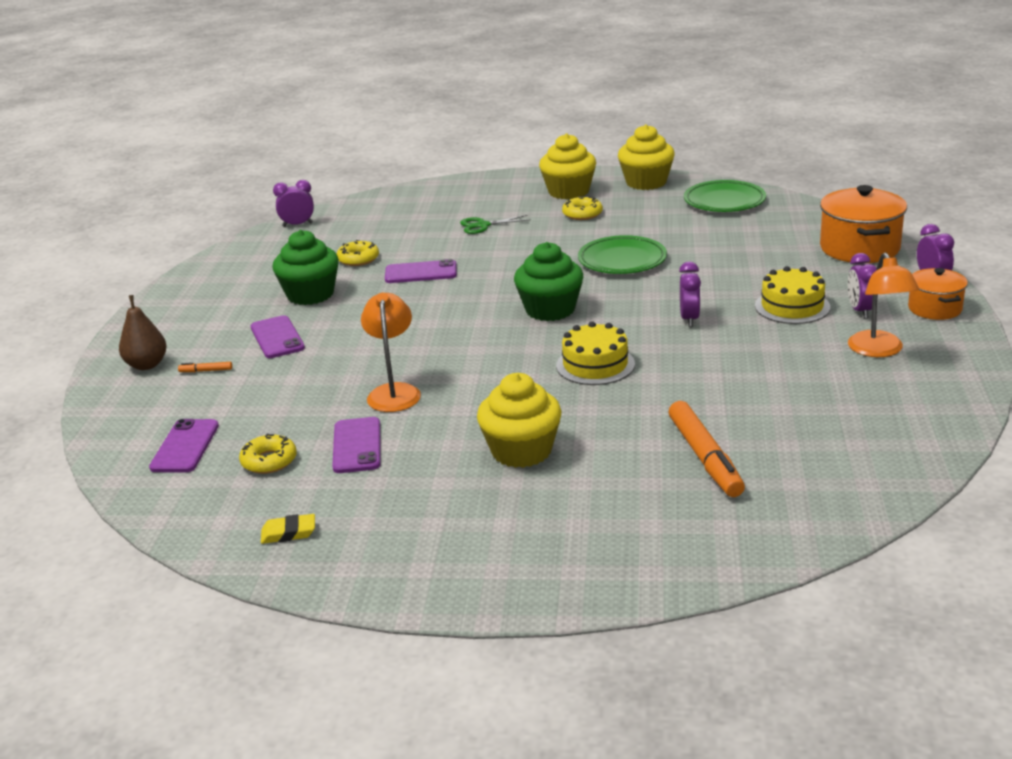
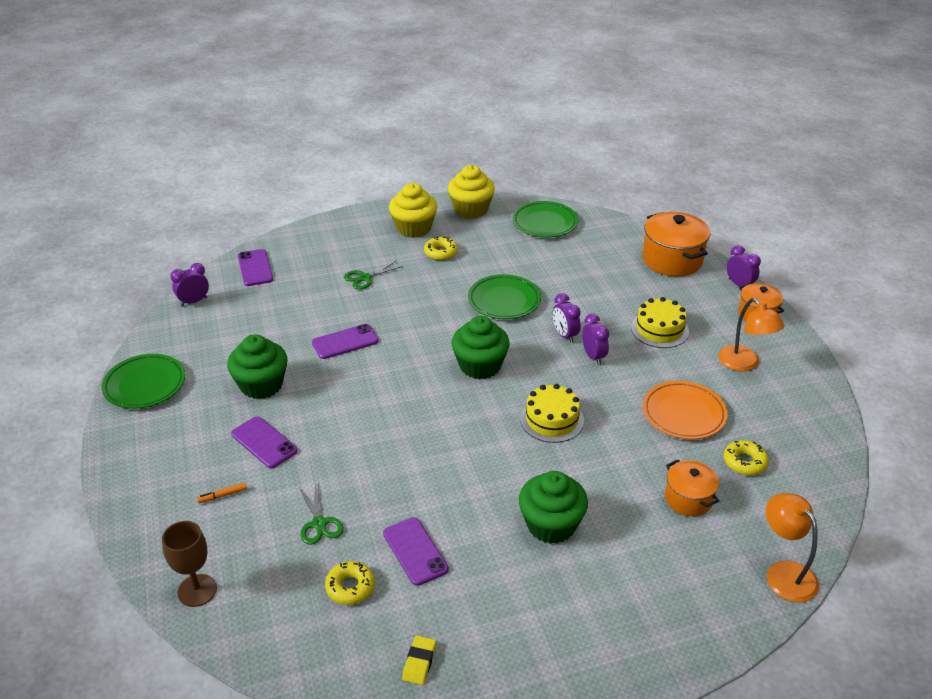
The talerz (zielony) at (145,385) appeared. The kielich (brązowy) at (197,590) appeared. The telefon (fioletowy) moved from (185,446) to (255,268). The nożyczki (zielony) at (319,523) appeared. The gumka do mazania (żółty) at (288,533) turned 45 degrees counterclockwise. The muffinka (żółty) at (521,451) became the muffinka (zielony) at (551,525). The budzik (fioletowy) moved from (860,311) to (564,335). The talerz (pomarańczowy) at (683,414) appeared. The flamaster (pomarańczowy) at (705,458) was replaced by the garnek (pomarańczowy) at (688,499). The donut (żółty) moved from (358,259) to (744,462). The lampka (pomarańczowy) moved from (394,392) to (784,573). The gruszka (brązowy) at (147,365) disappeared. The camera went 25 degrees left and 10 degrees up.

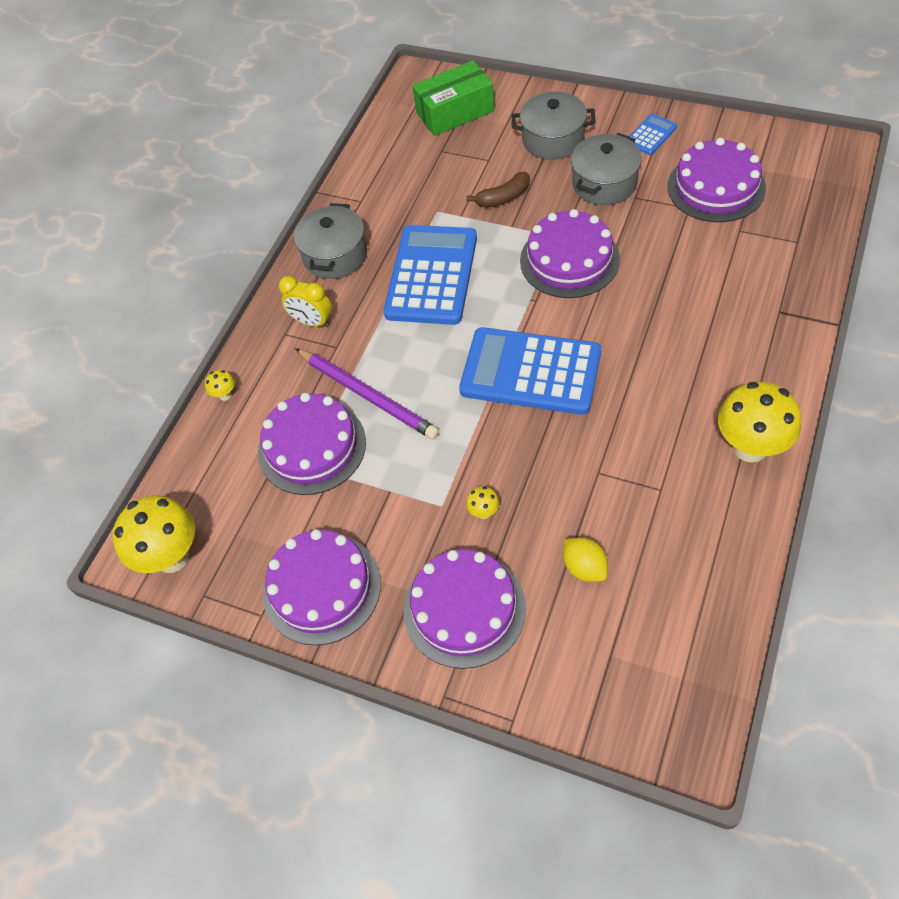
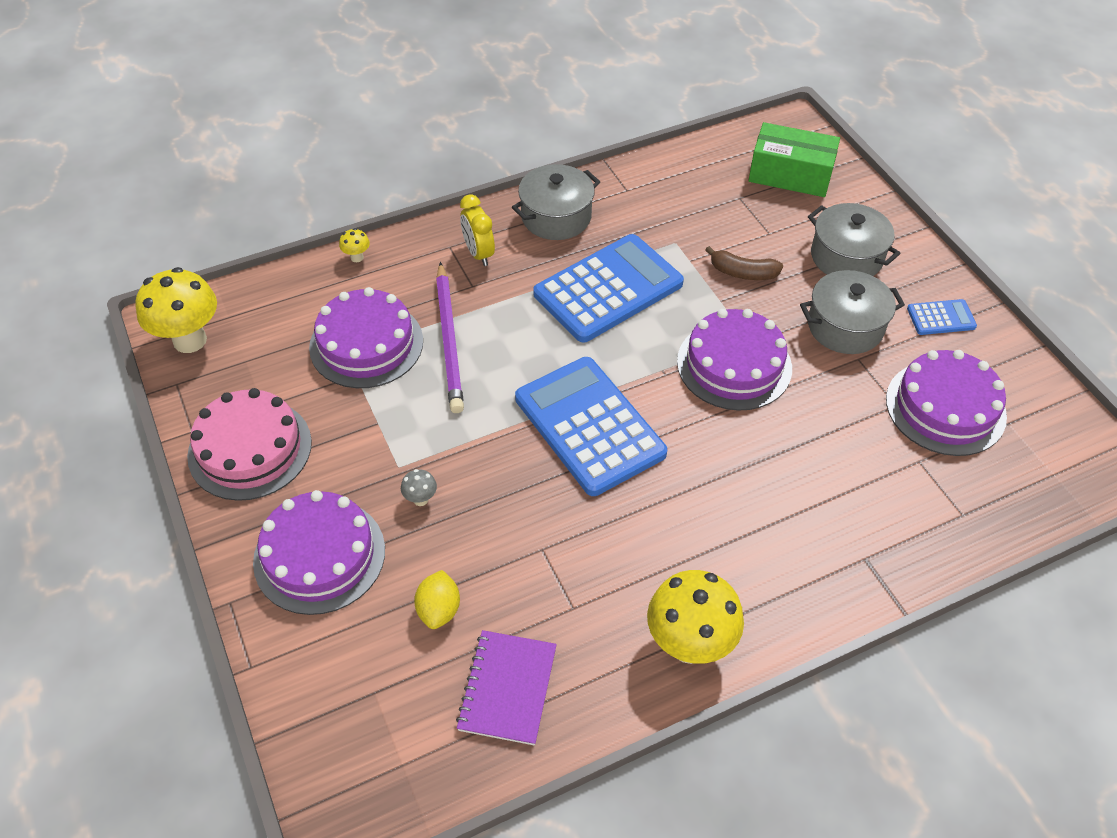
The tort (fioletowy) at (321,588) became the tort (różowy) at (250,449). The grzyb (żółty) at (483,512) became the grzyb (szary) at (420,499). The zeszyt (fioletowy) at (507,688) appeared. The camera went 35 degrees right and 5 degrees down.

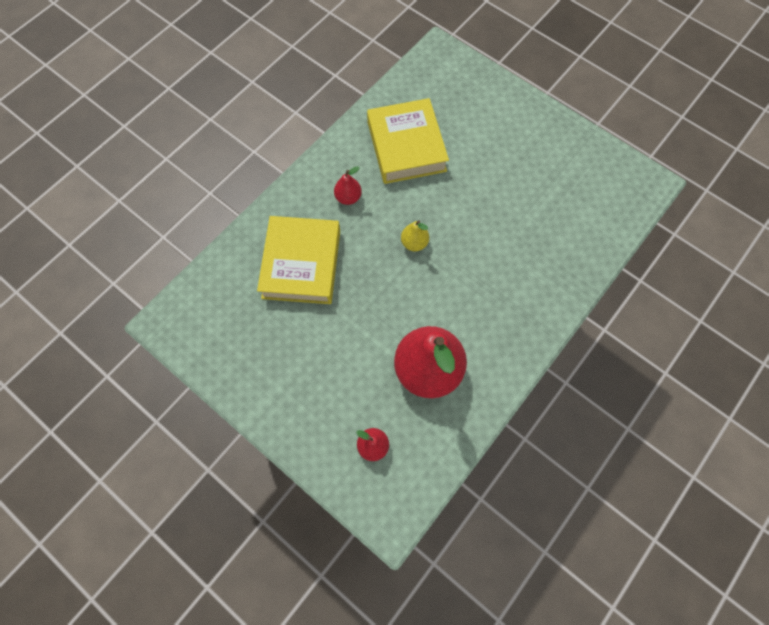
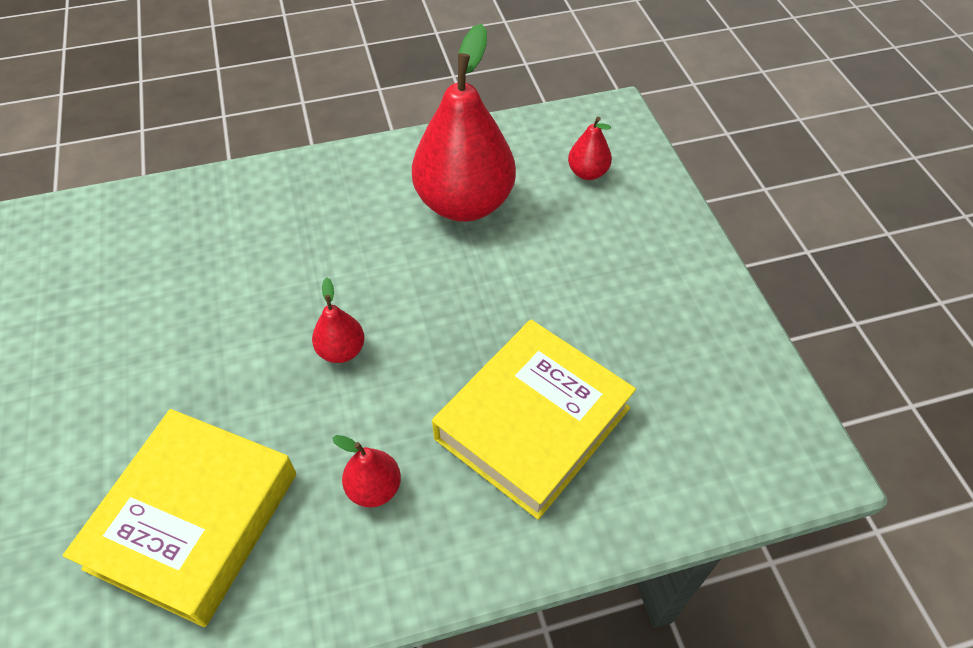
The gruszka (żółty) at (414,243) became the gruszka (czerwony) at (341,350). The camera went 145 degrees left and 15 degrees down.

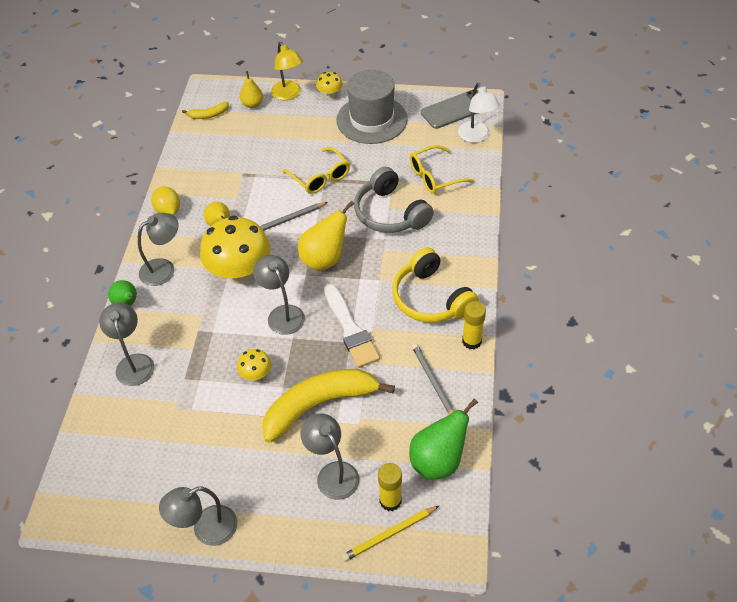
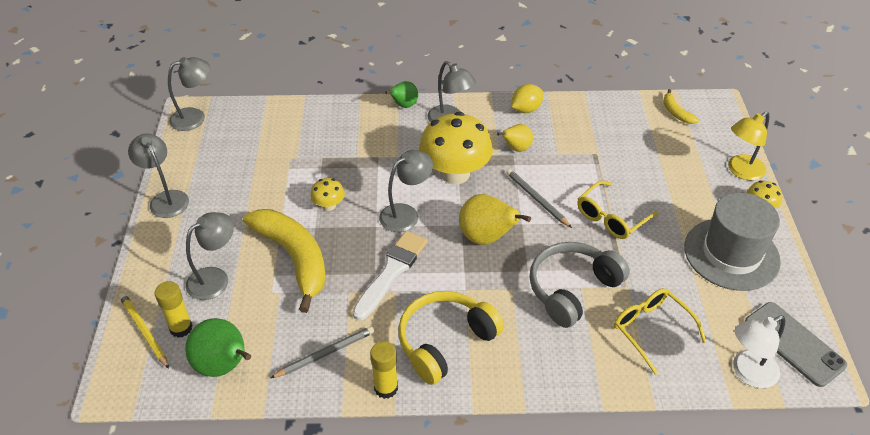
The lampka (szary) moved from (134,363) to (195,117). The pędzel (biały) at (350,329) turned 150 degrees clockwise. The gruszka (żółty) at (252,104) disappeared. The camera went 80 degrees right and 5 degrees down.

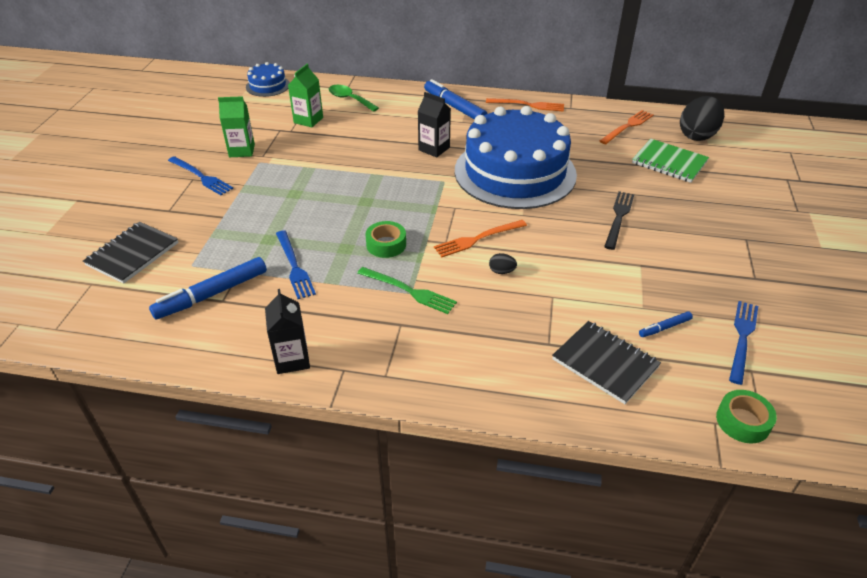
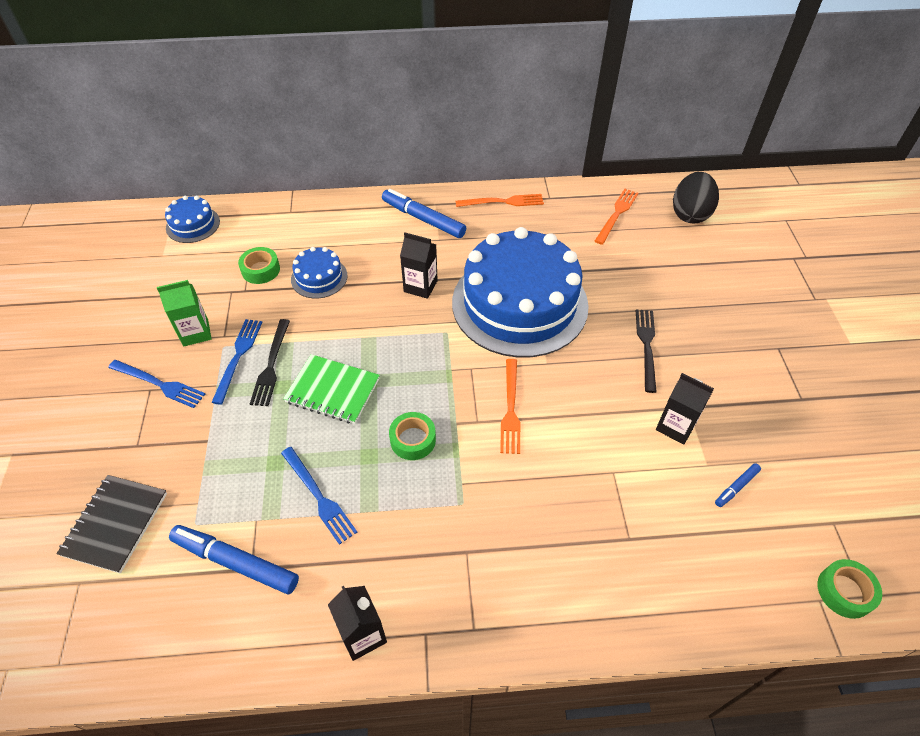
The flamaster (niebieski) at (212,294) turned 75 degrees clockwise. The widelec (niebieski) moved from (742,338) to (238,357). The karton mleka (zielony) at (308,120) was replaced by the taśma klejąca (zielony) at (260,270). The widelec (czarny) at (271,365) appeared. The zeszyt (zielony) moved from (669,163) to (332,391). The tort (niebieski) at (319,277) appeared. The widelec (pomarańczowy) at (478,239) turned 45 degrees counterclockwise. The karton mleka (czarny) at (675,426) appeared. The łyżka (zielony) at (349,99) disappeared. The widelec (zielony) at (408,291) disappeared. The jajko (czarny) at (501,271) disappeared. The zeszyt (czarny) at (605,363) disappeared. The camera went 15 degrees left and 10 degrees up.

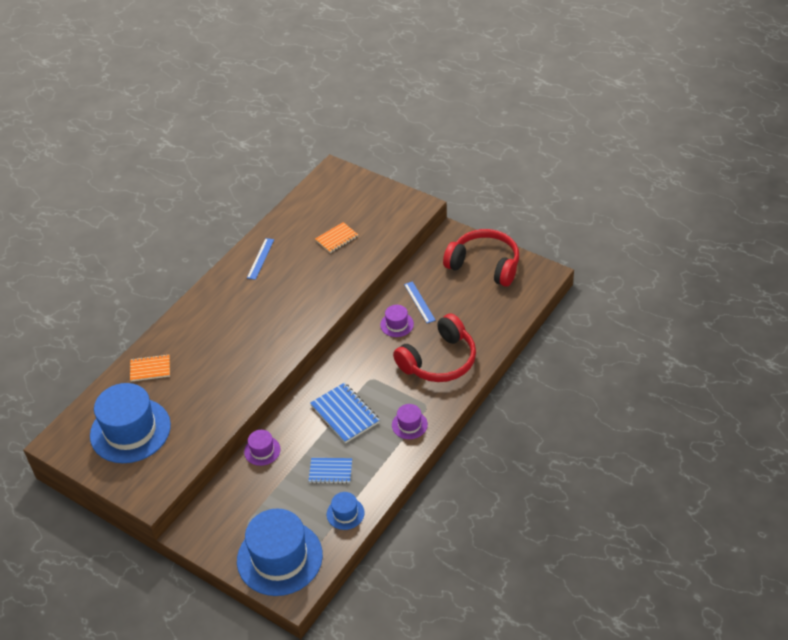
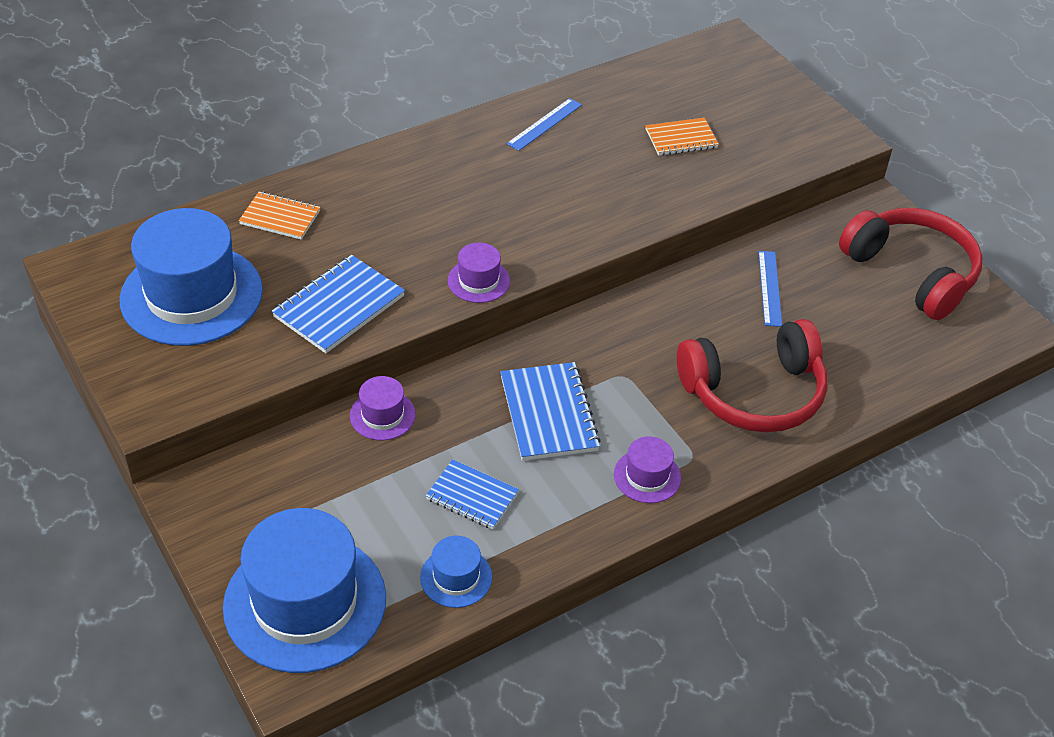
The zeszyt (niebieski) at (339,306) appeared. The kapelusz (fioletowy) moved from (397,324) to (478,281). The camera went 20 degrees right and 0 degrees up.

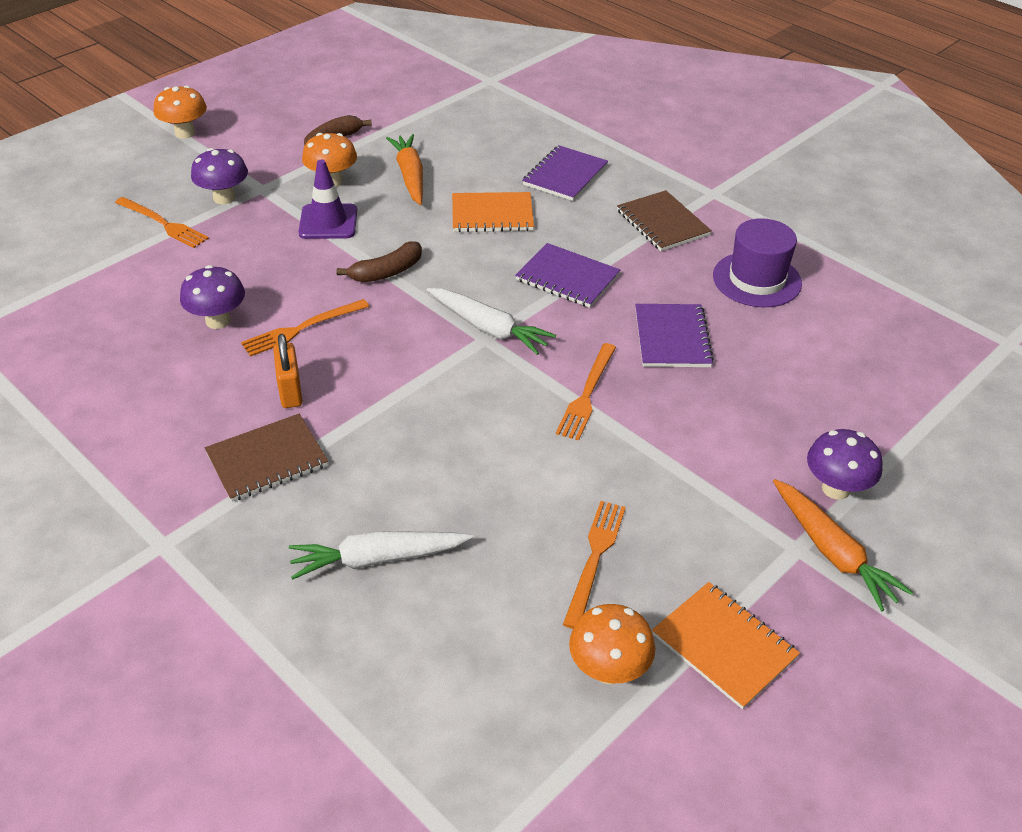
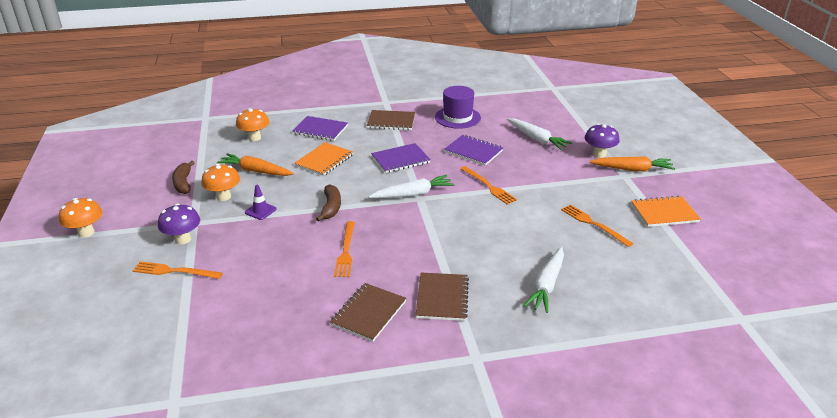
The widelec (pomarańczowy) at (162,223) turned 150 degrees counterclockwise. The grzyb (pomarańczowy) moved from (608,670) to (254,138). The pachołek (fioletowy) at (328,222) changed to 0.65 times the size. The zeszyt (fioletowy) at (565,175) turned 45 degrees counterclockwise. The zeszyt (brązowy) at (368,313) appeared. The marchewka (biały) at (536,139) appeared. The grzyb (fioletowy) at (218,321) disappeared. The kłódka (pomarańczowy) at (290,391) disappeared. The camera went 55 degrees left and 10 degrees down.

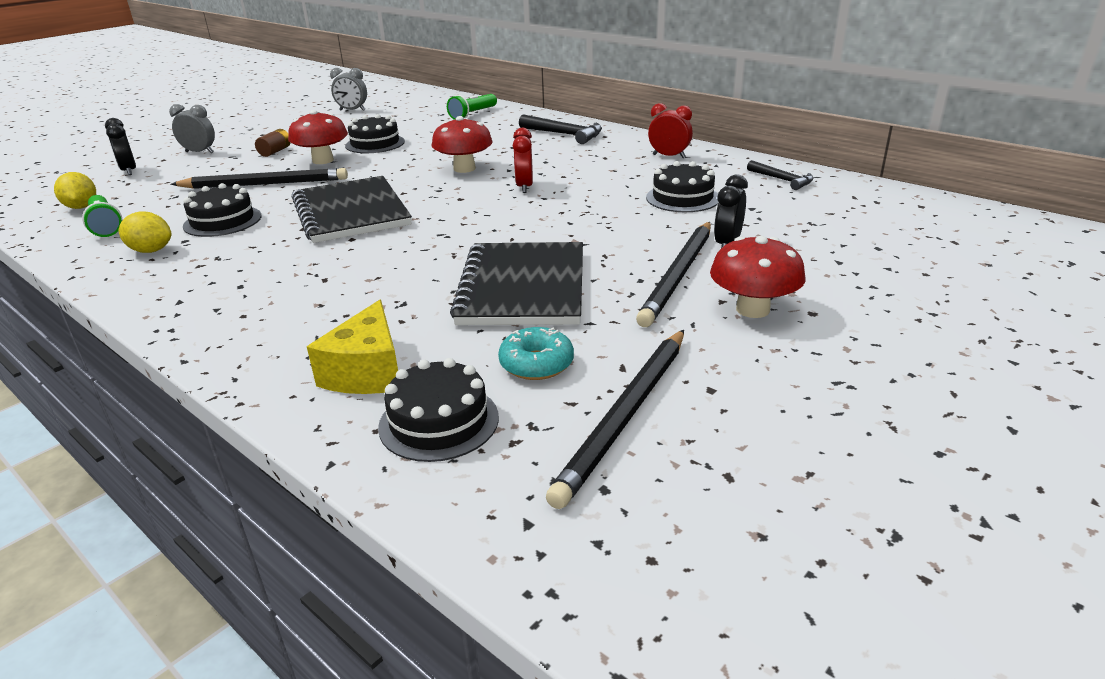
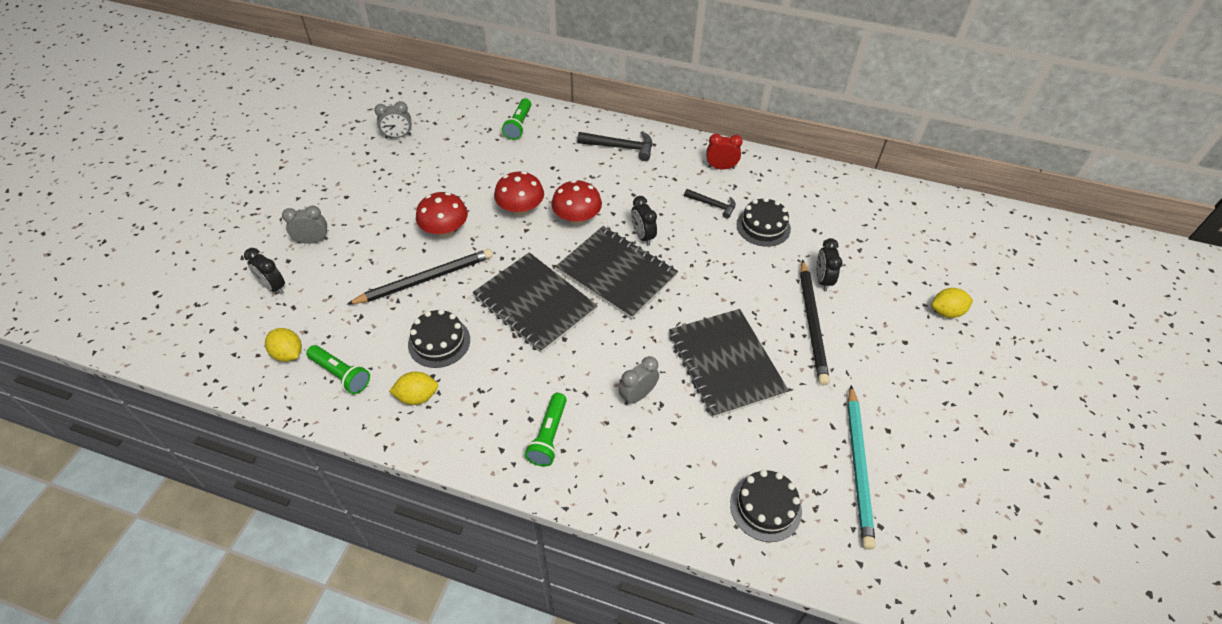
The grzyb (czerwony) moved from (752,309) to (520,210). The latarka (zielony) at (549,436) appeared. The zeszyt (czarny) at (616,273) appeared. The budzik (szary) at (637,395) appeared. The budzik (czerwony) at (524,187) became the budzik (czarny) at (642,236). The młotek (czarny) moved from (782,180) to (713,205). The ołówek (czarny) at (626,415) became the ołówek (turkusowy) at (858,467). The cytryna (żółty) at (946,312) appeared. The bateria (brązowy) at (275,151) disappeared. The ser (żółty) at (367,372) disappeared. The tort (czarny) at (375,143) disappeared. The donut (turkusowy) at (536,364) disappeared. The camera went 25 degrees left and 20 degrees up.

